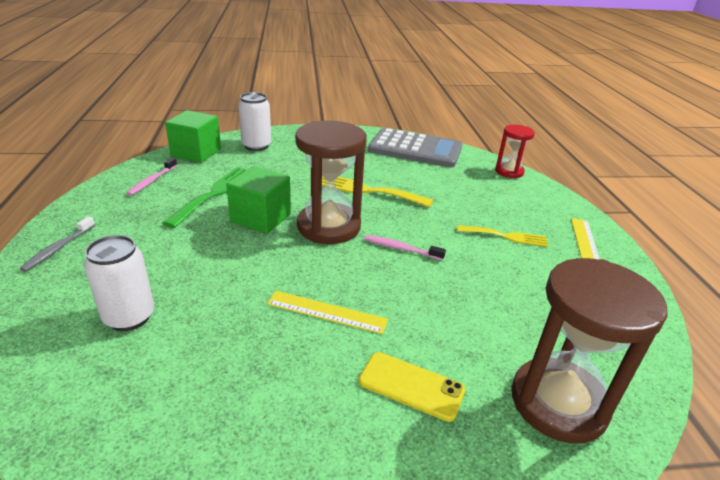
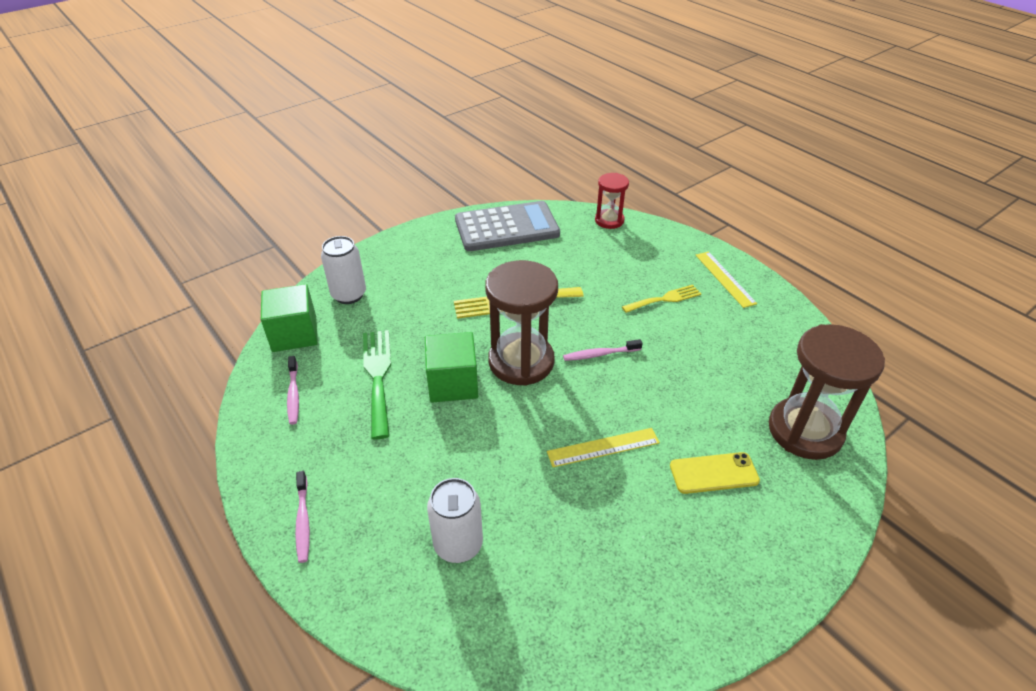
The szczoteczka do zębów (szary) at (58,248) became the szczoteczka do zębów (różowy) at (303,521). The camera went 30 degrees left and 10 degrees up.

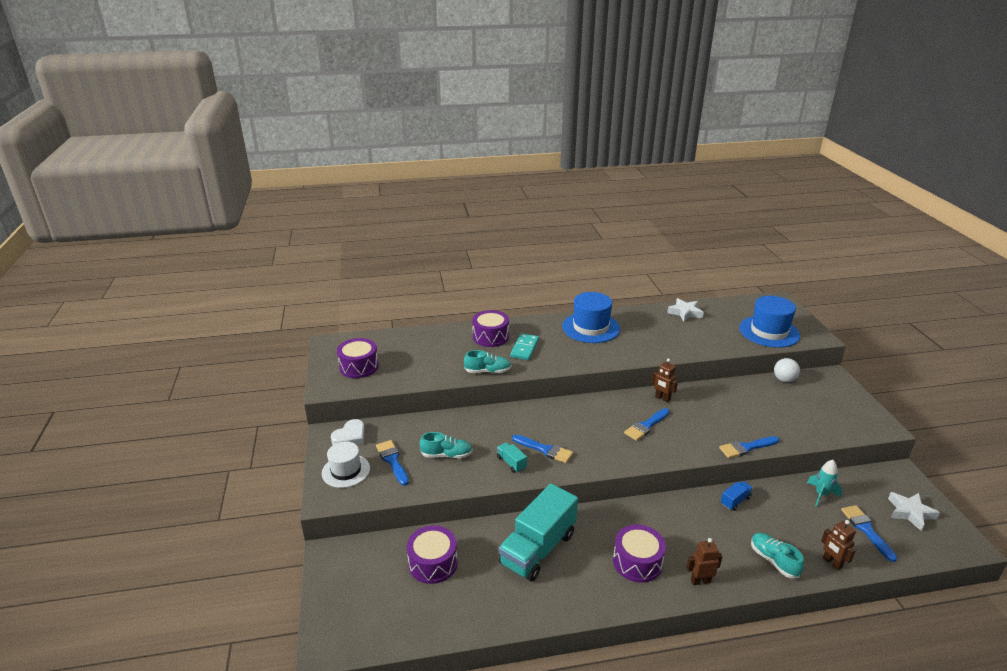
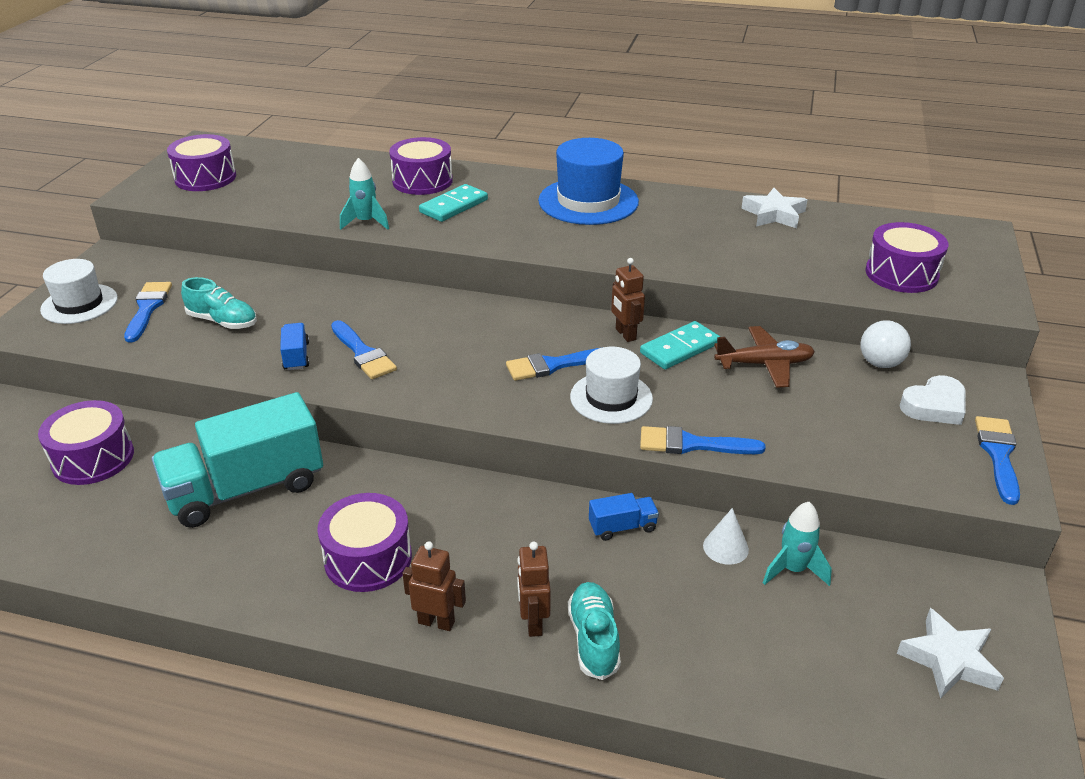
The ciężarówka (turkusowy) at (511,463) became the ciężarówka (niebieski) at (296,356). The but (turkusowy) at (488,371) was replaced by the rakieta (turkusowy) at (366,222). The robot (brązowy) moved from (832,563) to (533,622). The kapelusz (biały) at (611,398) appeared. The kostka domina (turkusowy) at (679,348) appeared. The stożek (biały) at (725,547) appeared. The samolot (brązowy) at (764,364) appeared. The kapelusz (niebieski) at (769,332) was replaced by the bęben (fioletowy) at (901,274). The serce (biały) moved from (350,437) to (934,406). The pędzel (niebieski) moved from (866,530) to (998,455). The camera went 25 degrees right and 5 degrees up.

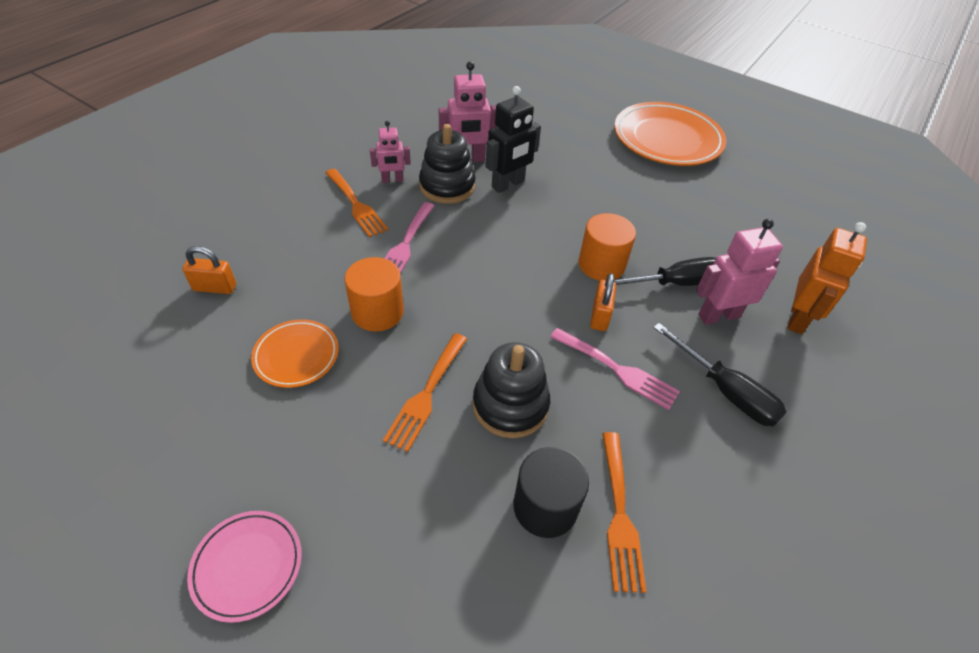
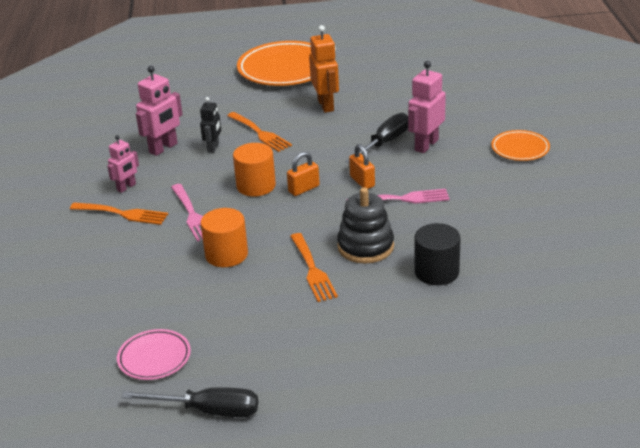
The talerz (różowy) moved from (247,566) to (154,358). The śrubokręt (czarny) moved from (725,390) to (208,410). The robot (czarny) at (508,184) changed to 0.63 times the size. The widelec (pomarańczowy) moved from (620,515) to (260,133). The walec (pomarańczowy) moved from (601,264) to (256,186). The kłódka (pomarańczowy) moved from (215,287) to (304,189). The robot (pomarańczowy) moved from (797,319) to (326,105). The talerz (pomarańczowy) moved from (296,356) to (520,149). The zabawka nakładanka (czarny) at (447,186) disappeared. The camera went 35 degrees left and 15 degrees down.

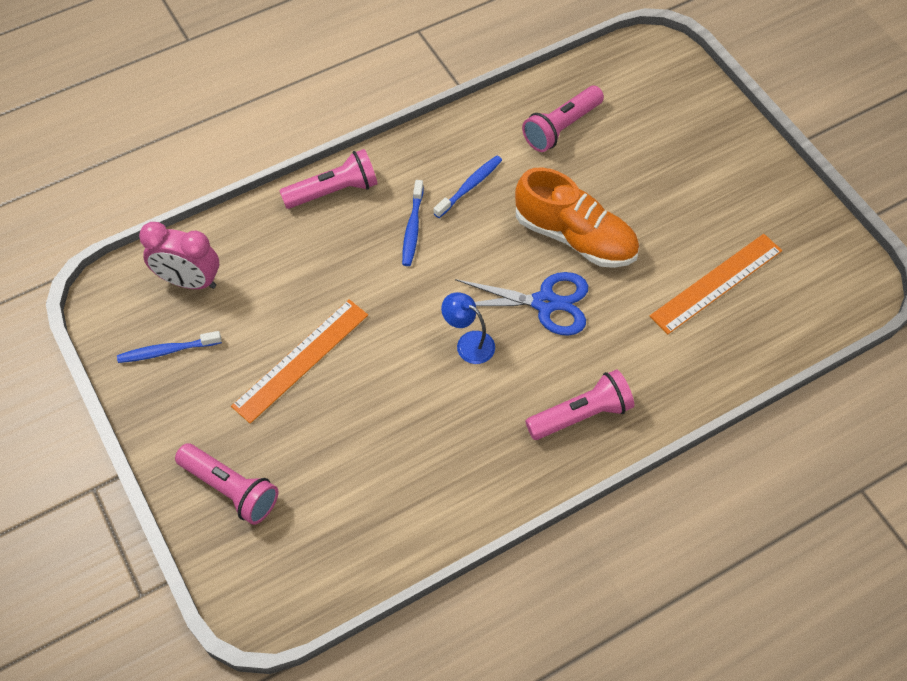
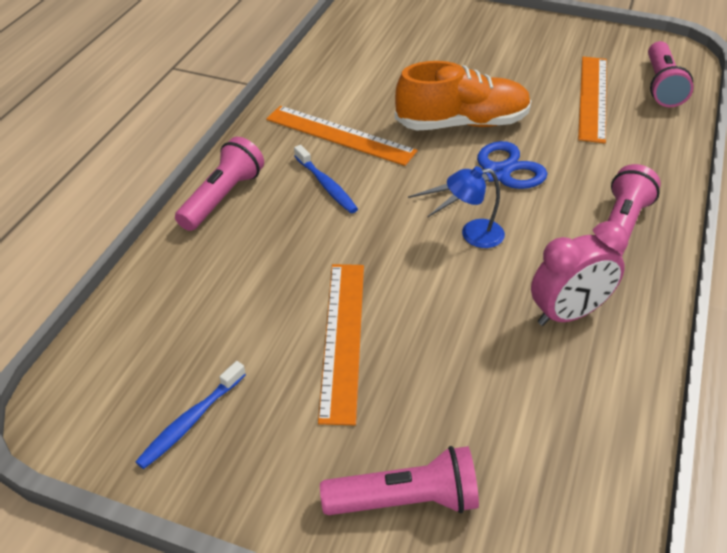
The szczoteczka do zębów (niebieski) at (469,186) was replaced by the linijka (pomarańczowy) at (340,135). The budzik (różowy) moved from (189,281) to (568,314). The latarka (różowy) moved from (561,128) to (662,86). The camera went 40 degrees left and 15 degrees down.

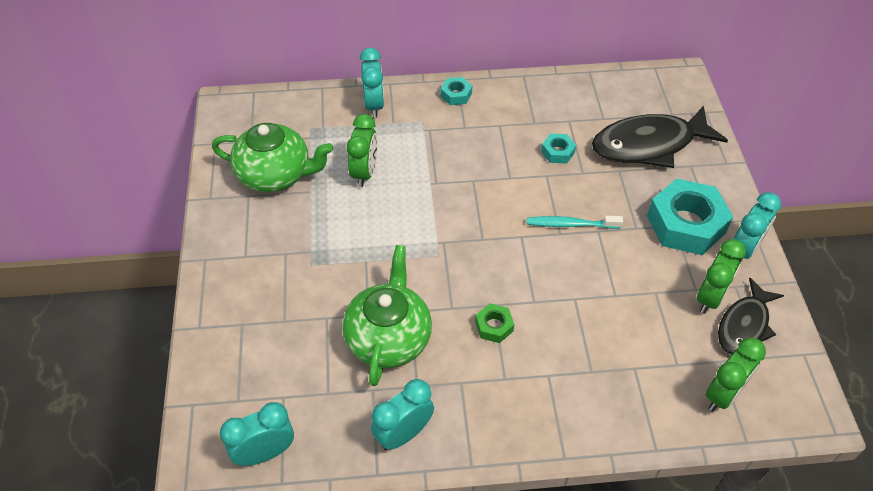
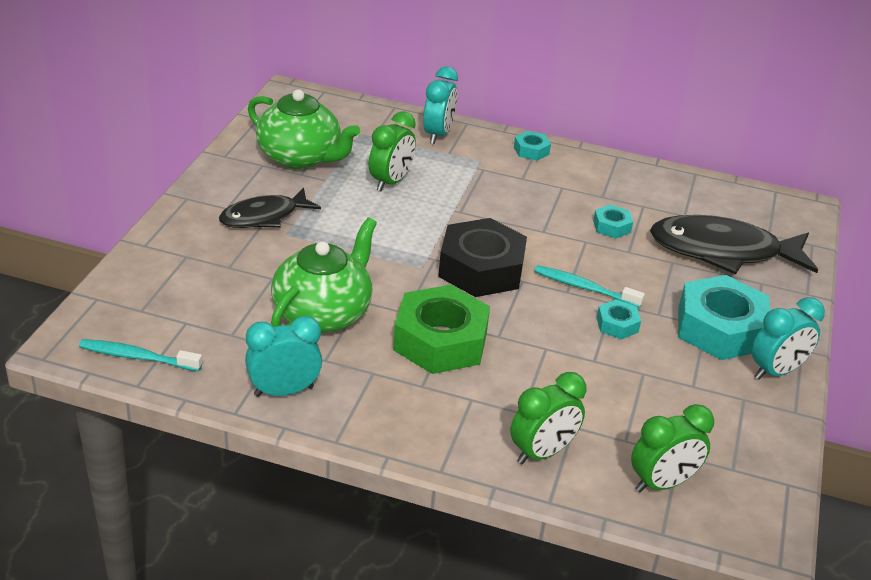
The budzik (turkusowy) at (265,453) was replaced by the szczoteczka do zębów (turkusowy) at (138,357). The ryba (czarny) moved from (744,325) to (264,217). The nakrętka (zielony) at (494,326) changed to 2.18 times the size. The nakrętka (czarny) at (481,269) appeared. The budzik (zielony) moved from (710,297) to (542,453). The nakrętka (turkusowy) at (617,324) appeared. The camera went 20 degrees right and 15 degrees down.

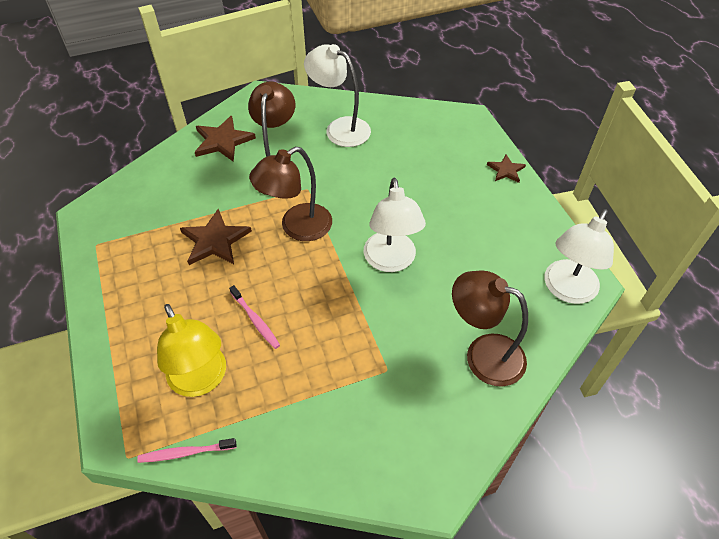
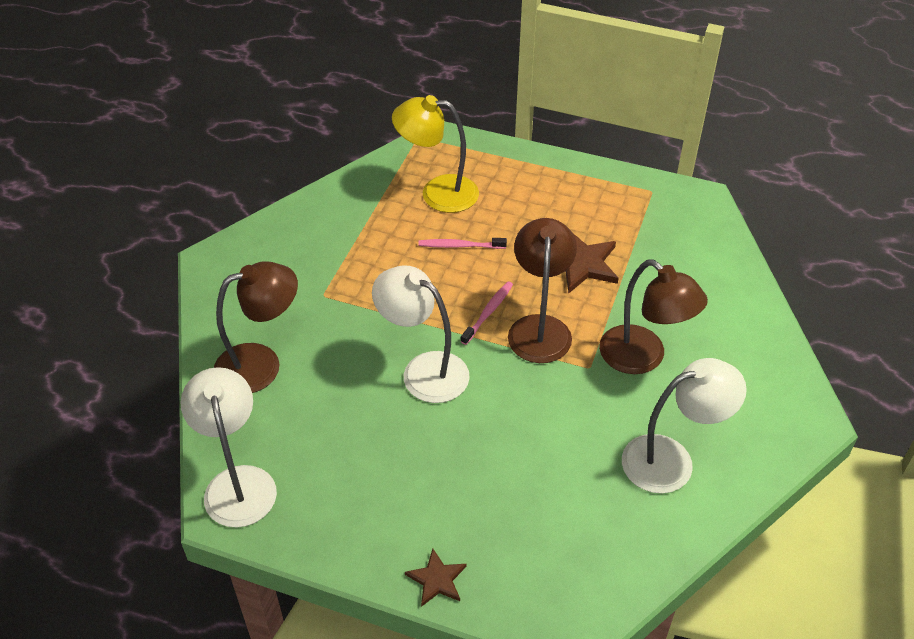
The szczoteczka do zębów (różowy) moved from (185,452) to (488,312). The gwiazda (brązowy) at (223,141) disappeared. The camera went 130 degrees right and 5 degrees down.

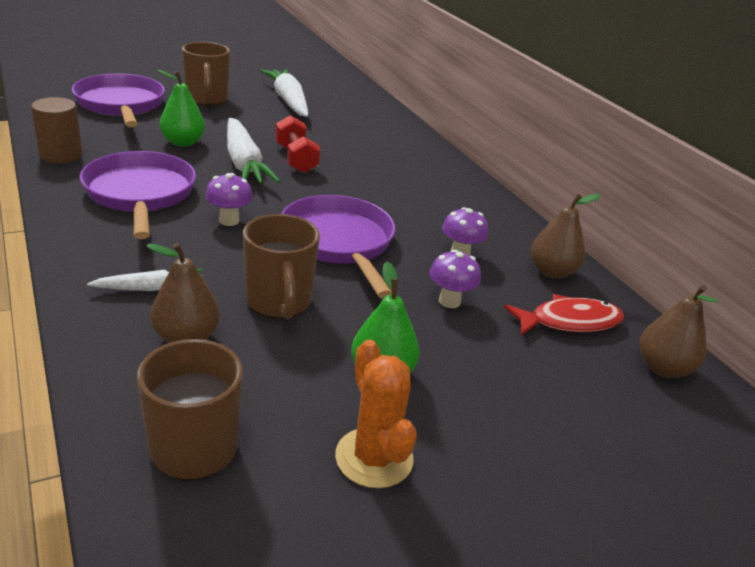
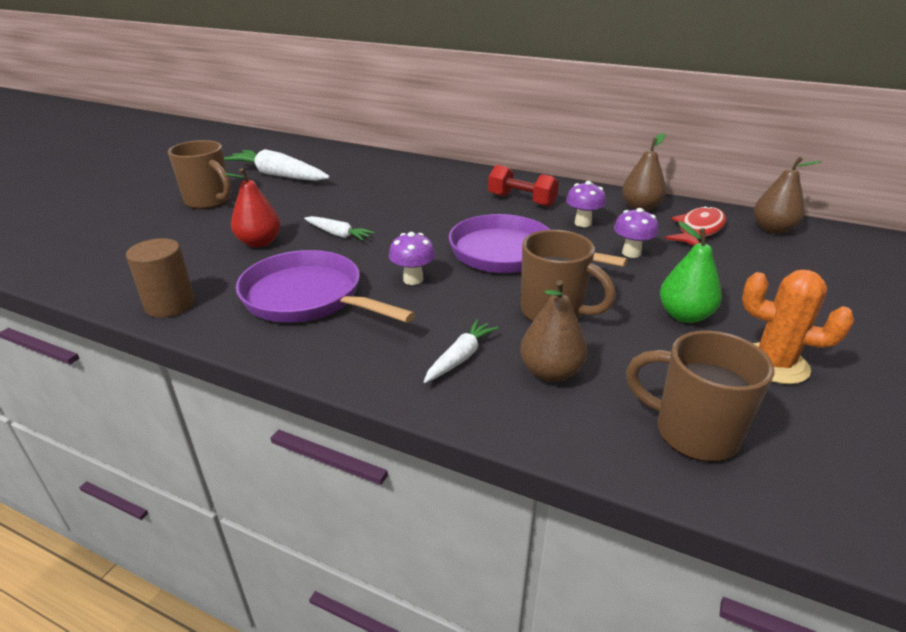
The gruszka (zielony) at (183,142) became the gruszka (czerwony) at (259,243). The marchewka (biały) at (244,163) changed to 0.53 times the size. The hantel (czerwony) moved from (296,159) to (521,200). The patelnia (fioletowy) at (121,105) disappeared. The camera went 35 degrees left and 0 degrees up.

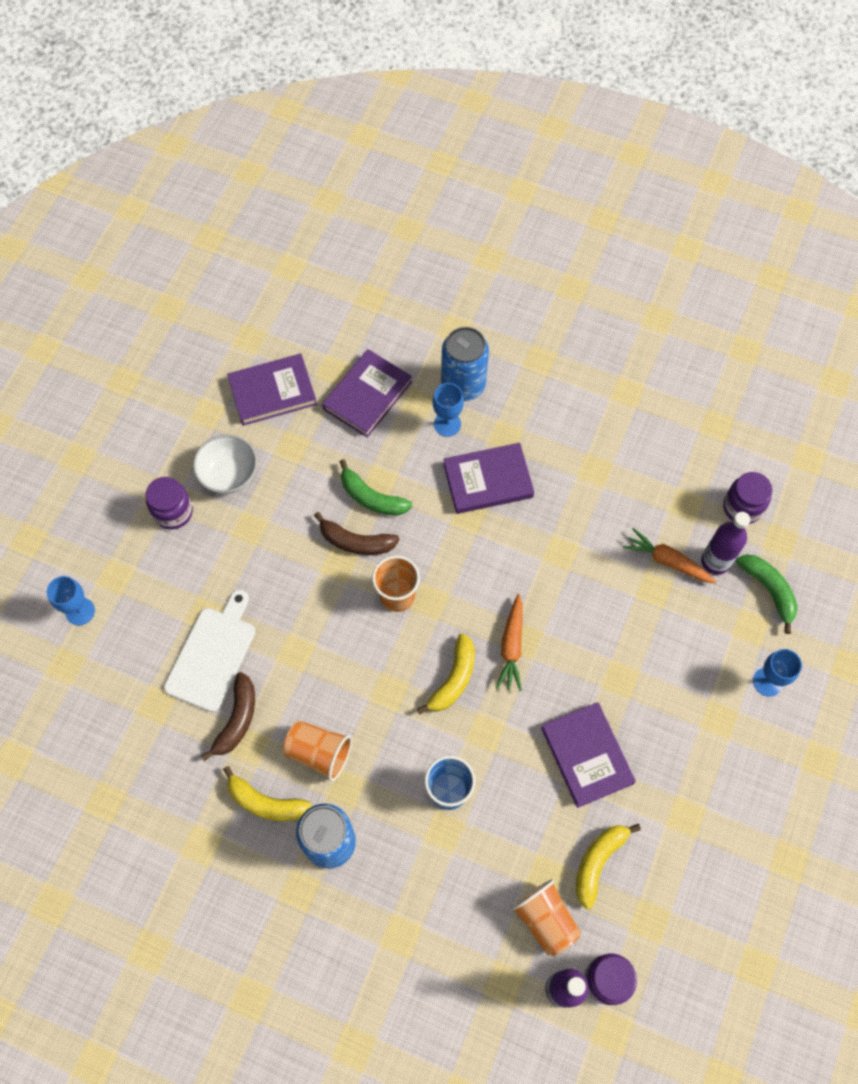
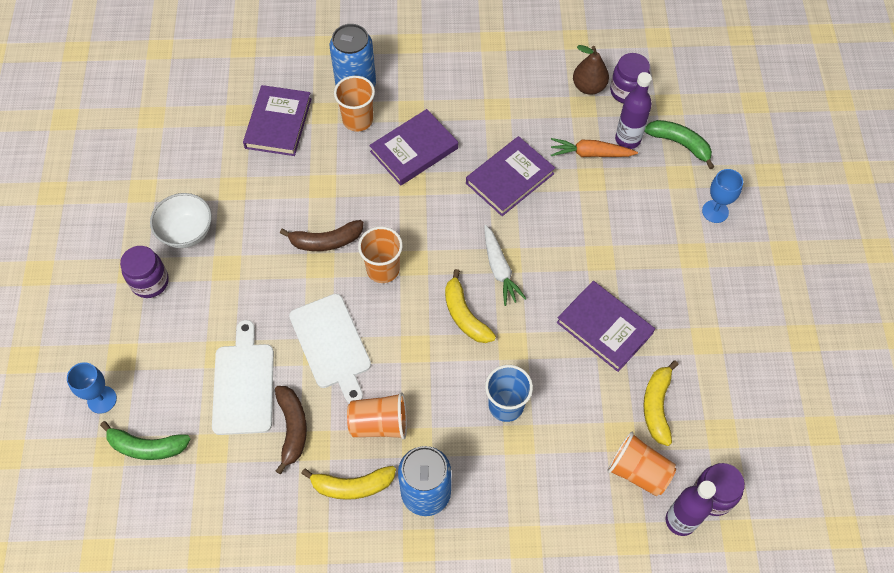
The banan (zielony) moved from (371,497) to (147,447). The deska do krojenia (biały) at (331,345) appeared. The kielich (niebieski) at (447,424) was replaced by the szklanka (pomarańczowy) at (358,120). The banan (żółty) at (454,679) turned 150 degrees clockwise. The książka (fioletowy) moved from (272,392) to (509,178). The marchewka (pomarańczowy) at (512,646) became the marchewka (biały) at (499,269). The gruszka (brązowy) at (588,87) appeared. The camera went 25 degrees left and 5 degrees down.

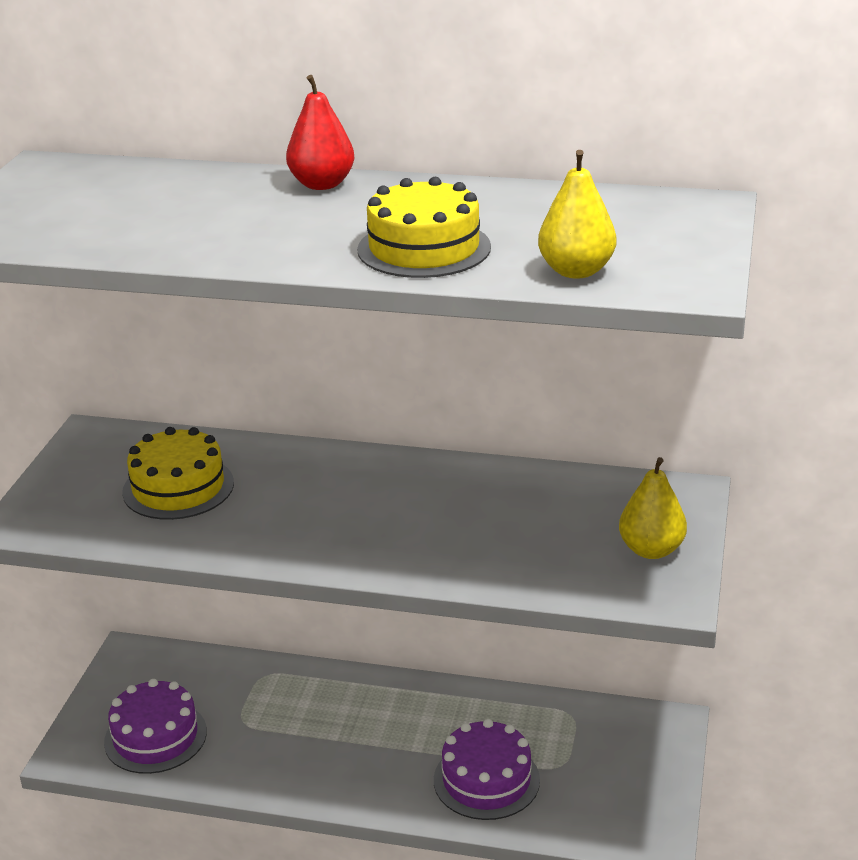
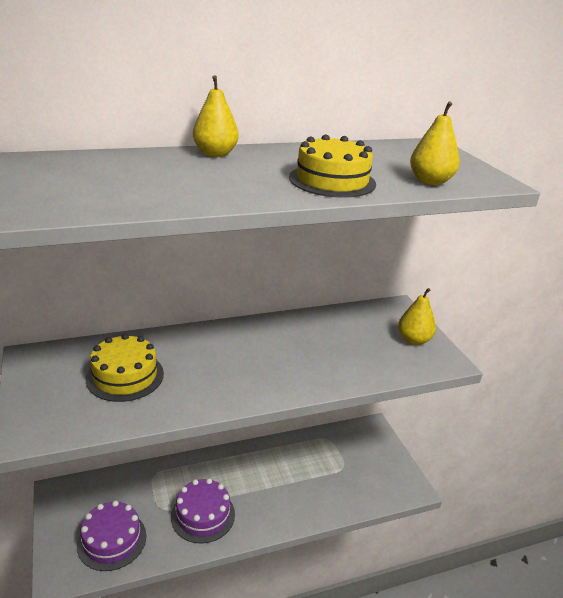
The tort (fioletowy) moved from (486,780) to (203,515). The gruszka (czerwony) at (322,184) became the gruszka (żółty) at (215,154). The camera went 35 degrees left and 0 degrees up.

